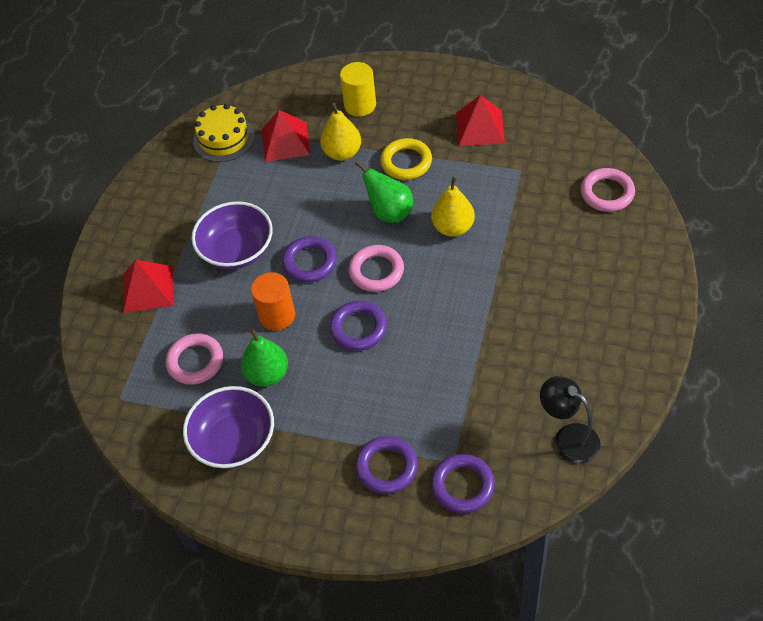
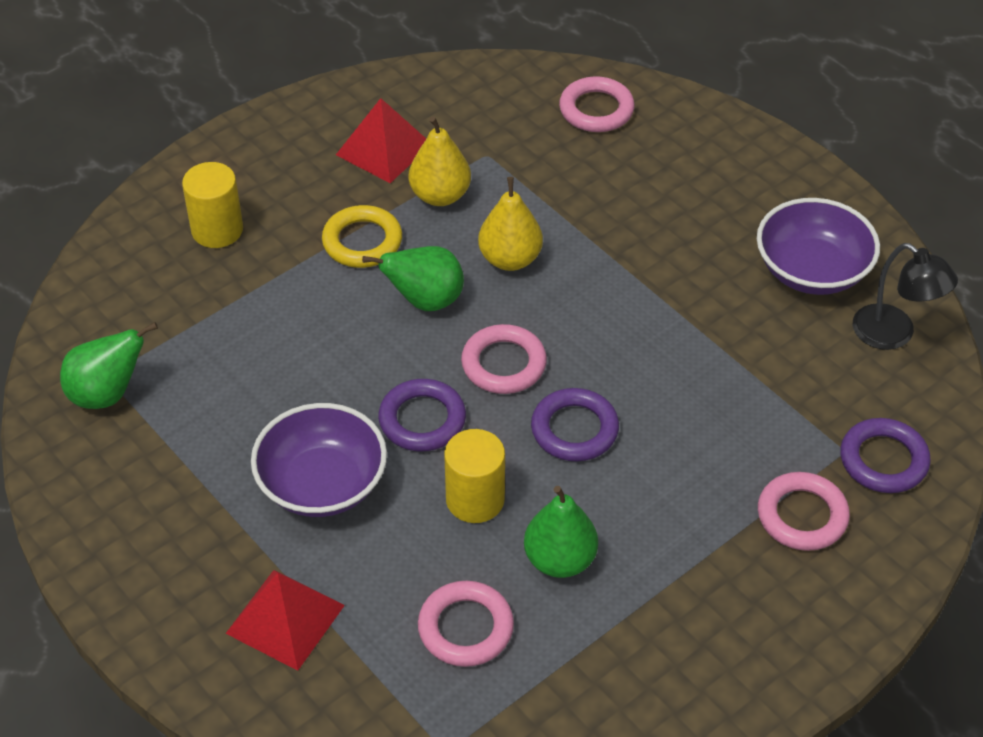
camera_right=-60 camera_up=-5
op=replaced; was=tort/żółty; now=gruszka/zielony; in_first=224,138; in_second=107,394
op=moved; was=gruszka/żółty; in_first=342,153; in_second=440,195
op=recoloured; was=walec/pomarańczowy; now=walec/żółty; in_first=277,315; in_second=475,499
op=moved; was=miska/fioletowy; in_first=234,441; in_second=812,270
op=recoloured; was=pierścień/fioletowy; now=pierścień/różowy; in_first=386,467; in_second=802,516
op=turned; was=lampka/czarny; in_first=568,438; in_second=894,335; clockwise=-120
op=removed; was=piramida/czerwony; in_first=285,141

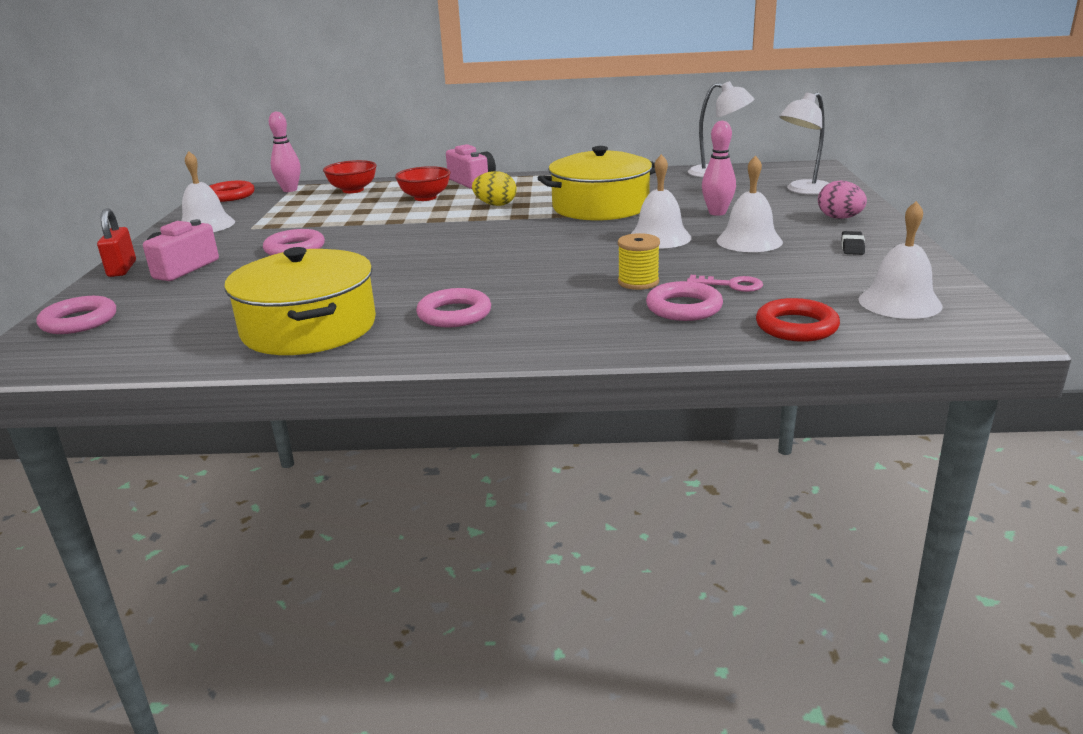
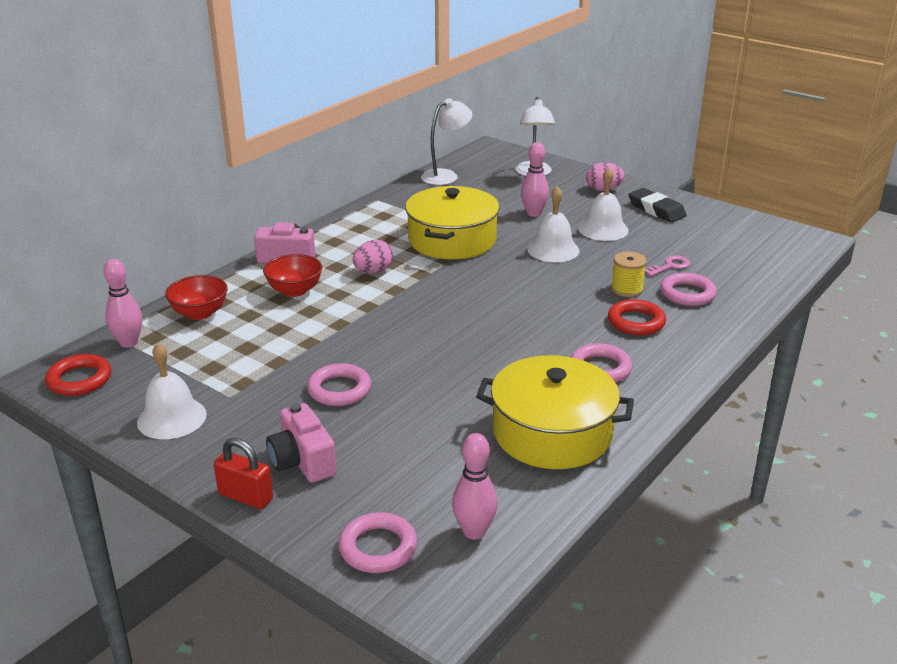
camera_right=-55 camera_up=5
op=recoloured; was=jajko/żółty; now=jajko/różowy; in_first=495,205; in_second=373,271
op=added; now=kręgiel/różowy; in_second=474,532
op=moved; was=pierścień/czerwony; in_first=796,327; in_second=636,322
op=resized; was=gumka do mazania/czarny; in_first=852,247; in_second=656,210; ratio=1.77
op=removed; was=dzwonek/biały; in_first=899,302

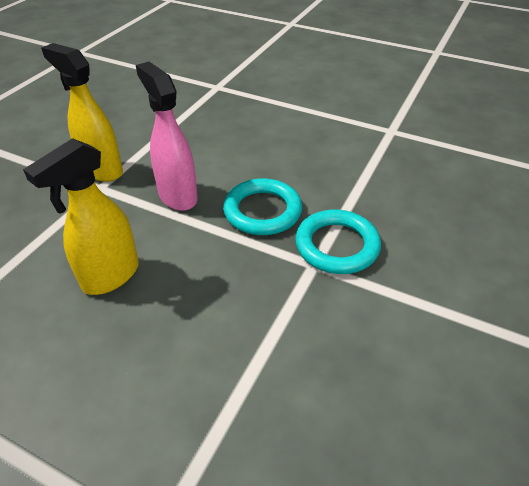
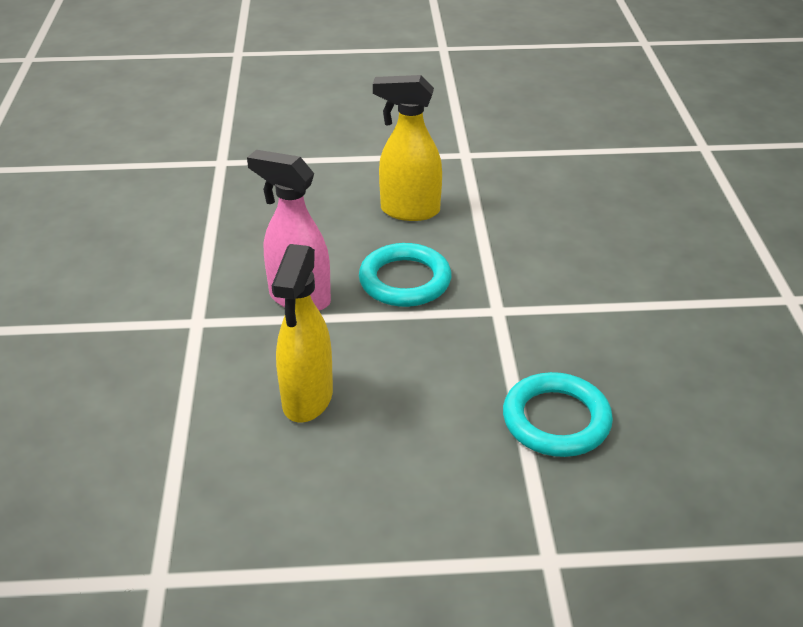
camera_right=-30 camera_up=-5
op=moved; was=spryskiwacz/żółty; in_first=102,170; in_second=409,211
op=moved; was=pierścień/turkusowy; in_first=337,246; in_second=556,420

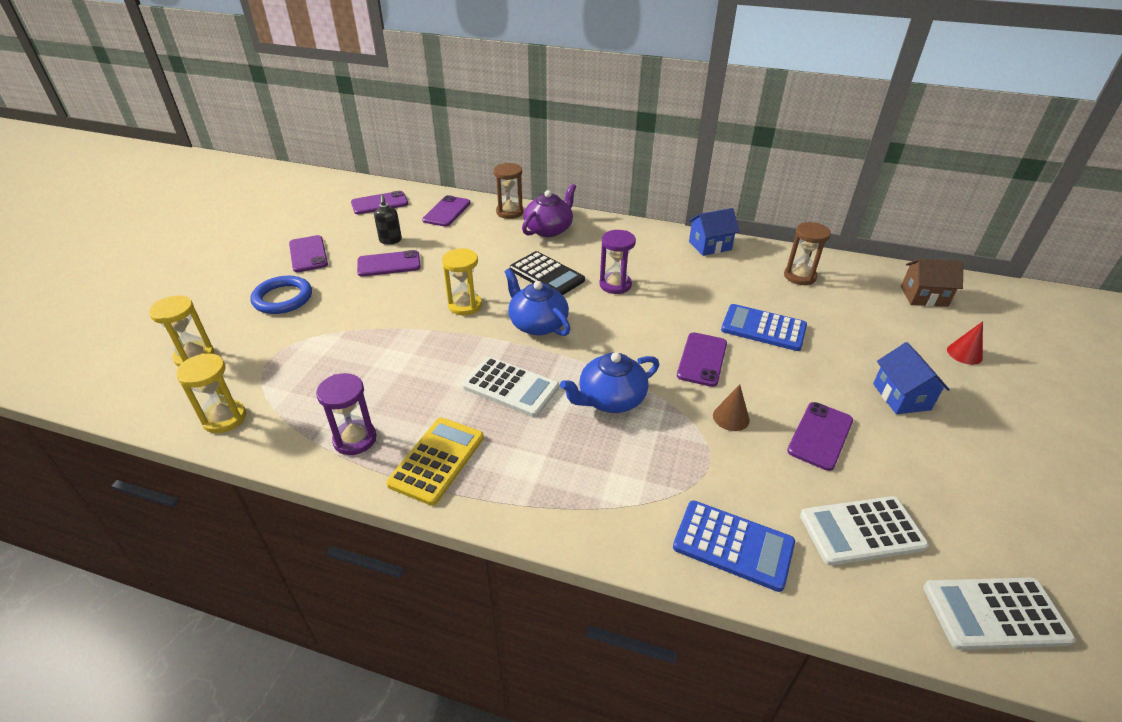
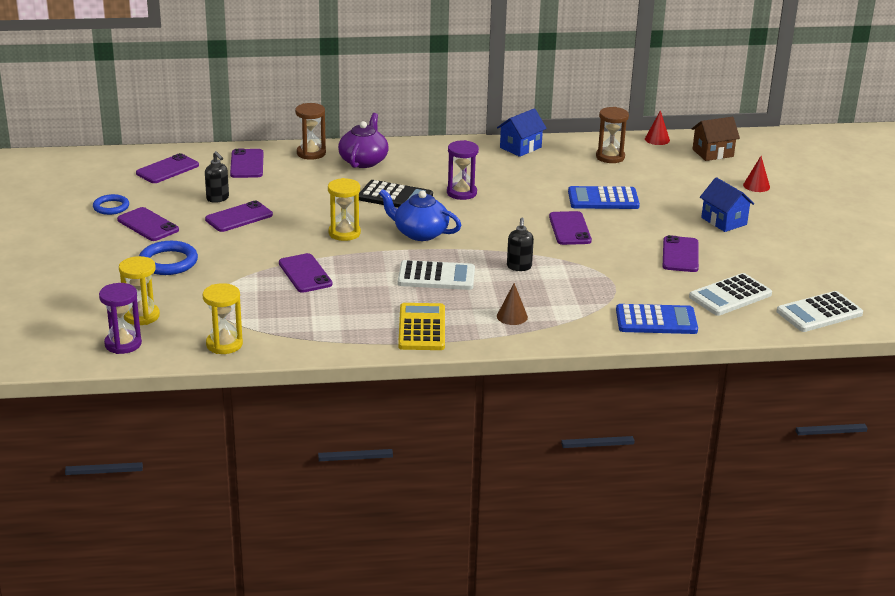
camera_right=-25 camera_up=-10
op=added; now=pierścień/niebieski; in_second=111,207
op=moved; was=klepsydra/fioletowy; in_first=355,439; in_second=123,344
op=added; now=telefon/fioletowy; in_second=305,274
op=moved; was=stożek/brązowy; in_first=731,417; in_second=512,316
op=replaced; was=imbryk/niebieski; now=dozownik mydła/czarny; in_first=610,399; in_second=519,267
op=added; now=stożek/czerwony; in_second=657,139

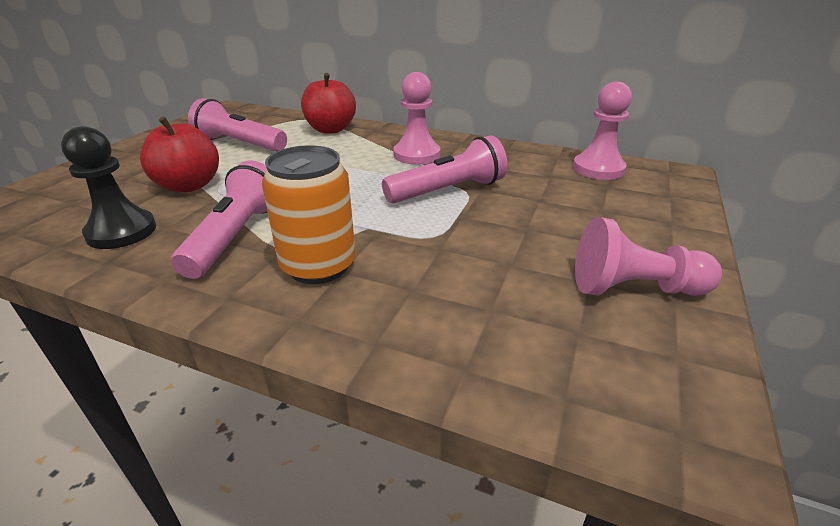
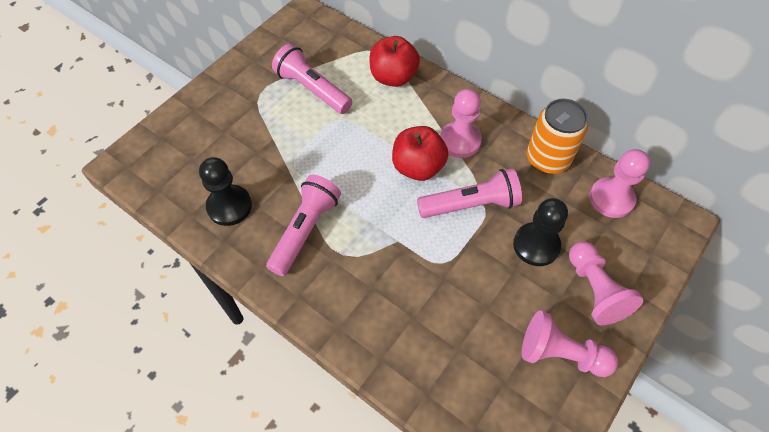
camera_right=15 camera_up=25
op=moved; was=jabłko/czerwony; in_first=189,186; in_second=418,167
op=added; now=pionek/czarny; in_second=536,245
op=moved; was=puszka/pomarańczowy; in_first=318,266; in_second=547,159
op=added; now=pionek/różowy; in_second=594,290

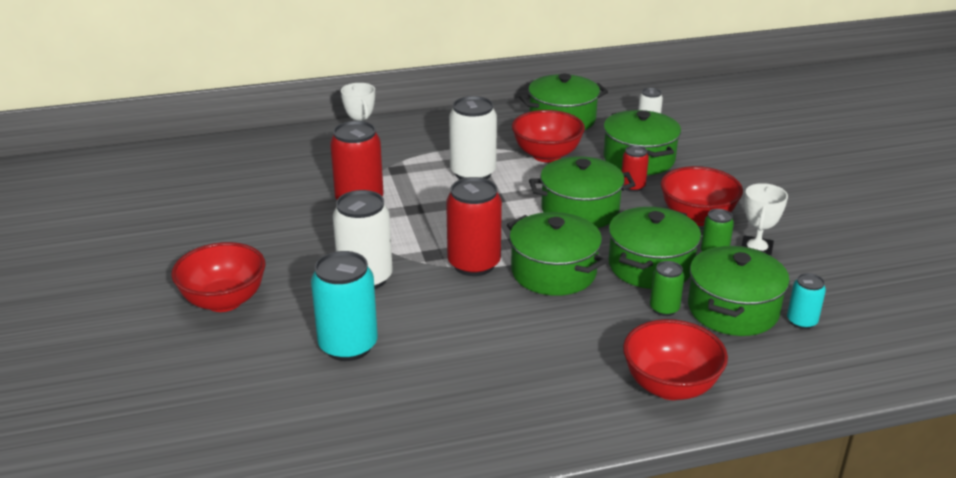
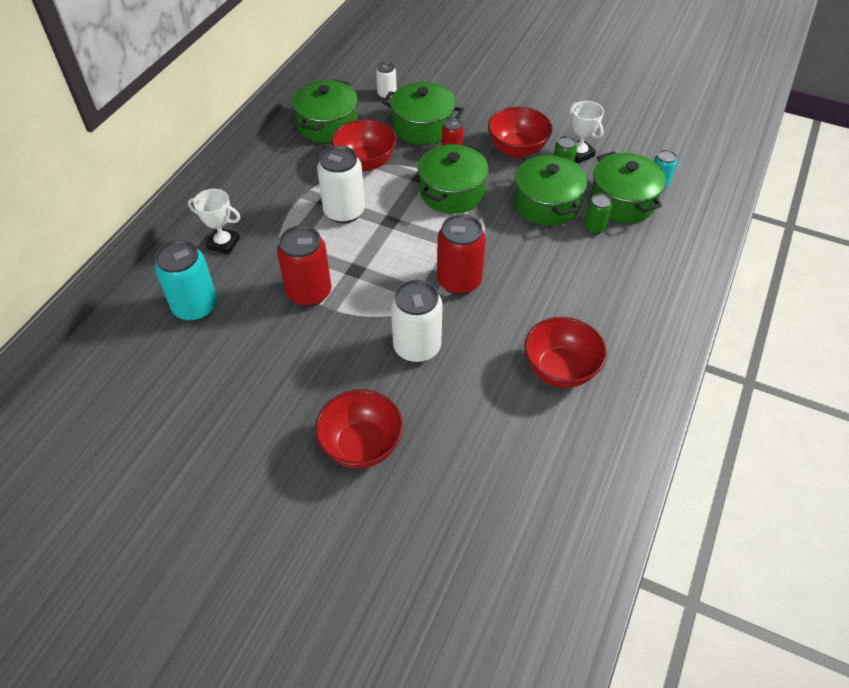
camera_right=-50 camera_up=20
op=moved; was=puszka/turkusowy; in_first=348,346; in_second=195,307
op=moved; was=miska/czerwony; in_first=670,386; in_second=560,370
op=removed; was=garnek/zielony; in_first=553,272

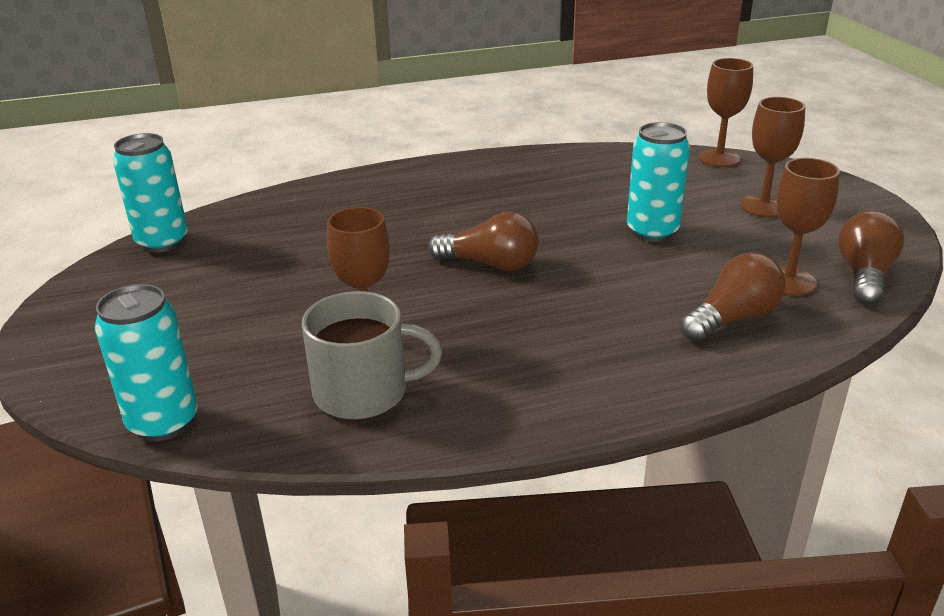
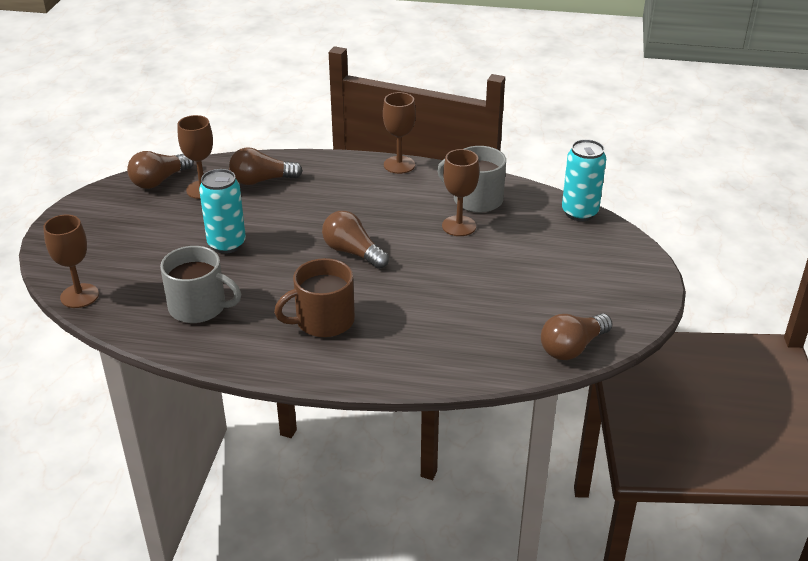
camera_right=-155 camera_up=5
op=added; now=kubek/szary; in_second=199,307
op=added; now=kubek/brązowy; in_second=323,321
op=moved; was=kielich/brązowy; in_first=763,206; in_second=399,165
op=replaced; was=puszka/turkusowy; now=żarówka/brązowy; in_first=162,242; in_second=572,347

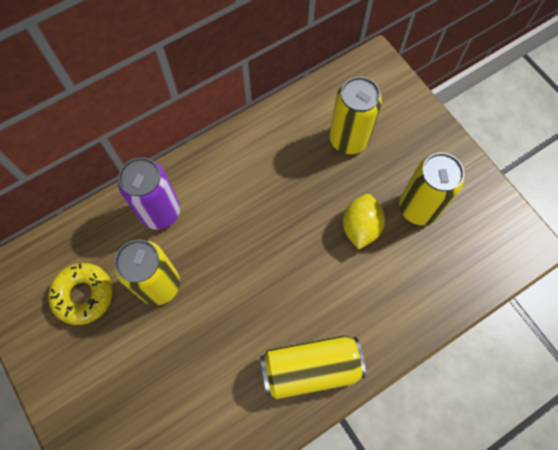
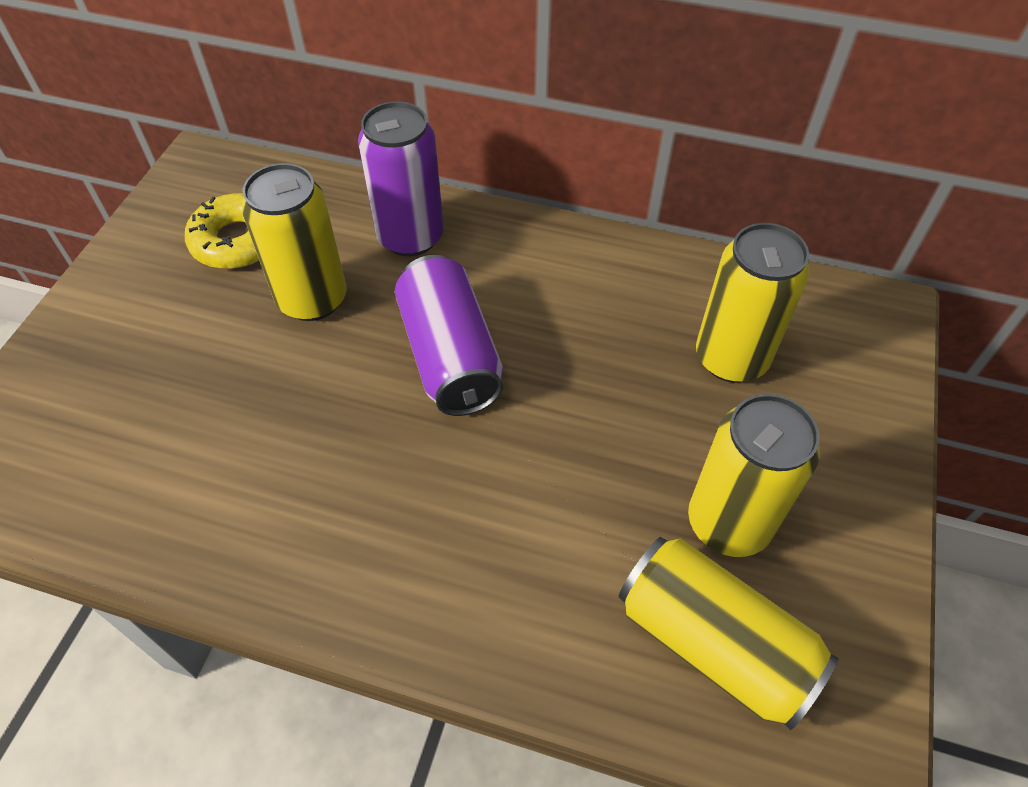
camera_right=50 camera_up=-15
op=added; now=puszka/fioletowy; in_second=450,356
op=moved; was=puszka/żółty; in_first=310,368; in_second=713,643
op=removed; was=cytryna/żółty; in_first=360,227

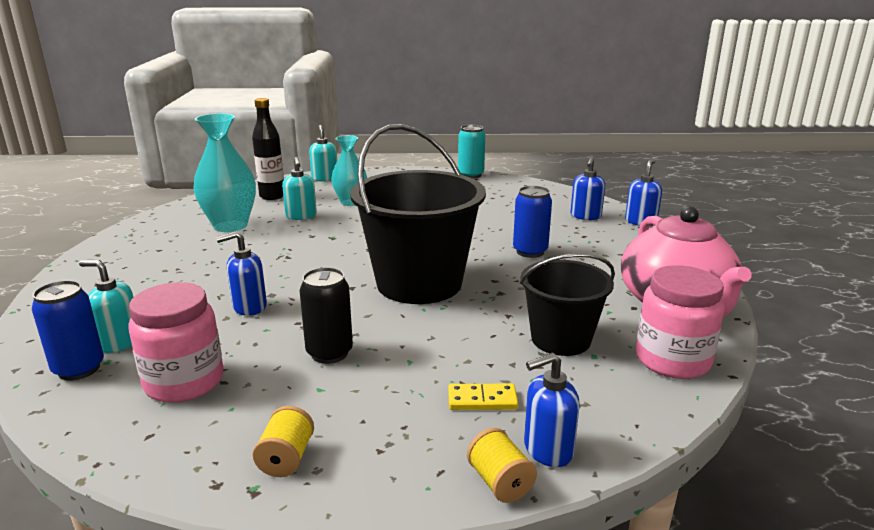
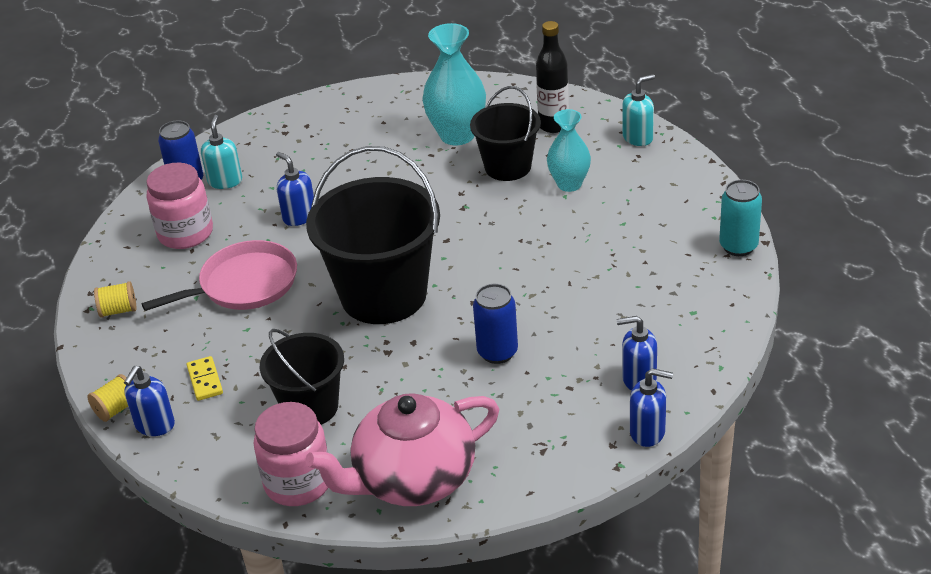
camera_right=75 camera_up=15
op=turned; was=dozownik mydła/niebieski; in_first=547,450; in_second=154,425; clockwise=-120
op=replaced; was=puszka/czarny; now=patelnia/różowy; in_first=329,353; in_second=244,284
op=replaced; was=dozownik mydła/turkusowy; now=wiadro/czarny; in_first=301,216; in_second=508,167

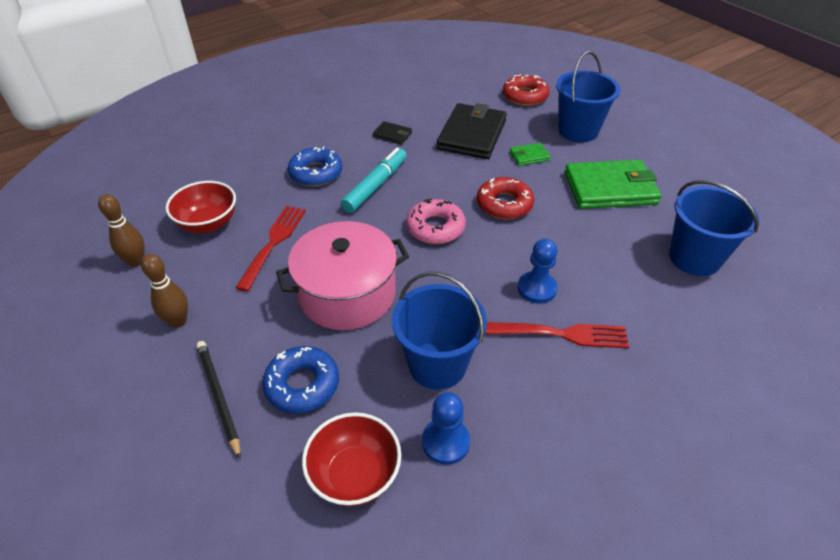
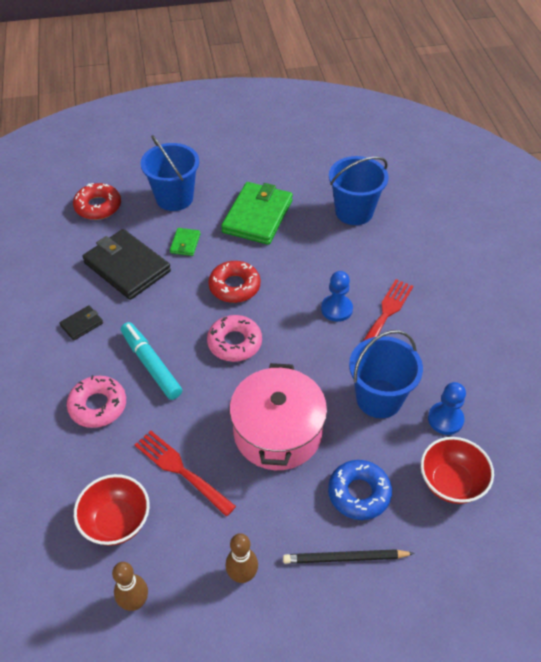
camera_right=-65 camera_up=5
op=recoloured; was=donut/niebieski; now=donut/różowy; in_first=316,173; in_second=98,406

